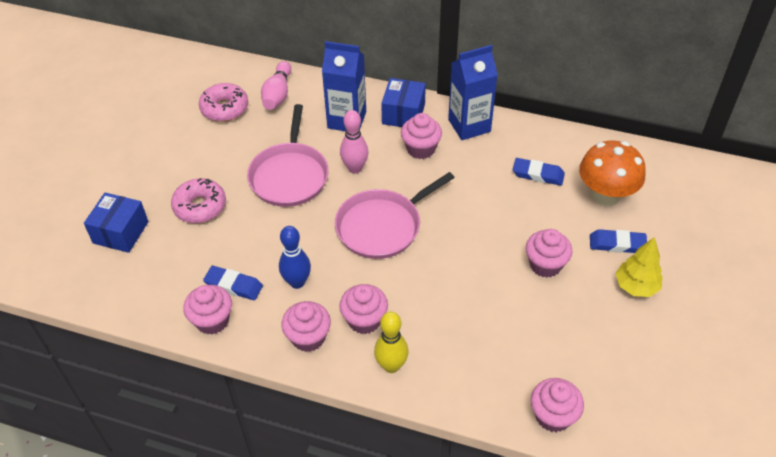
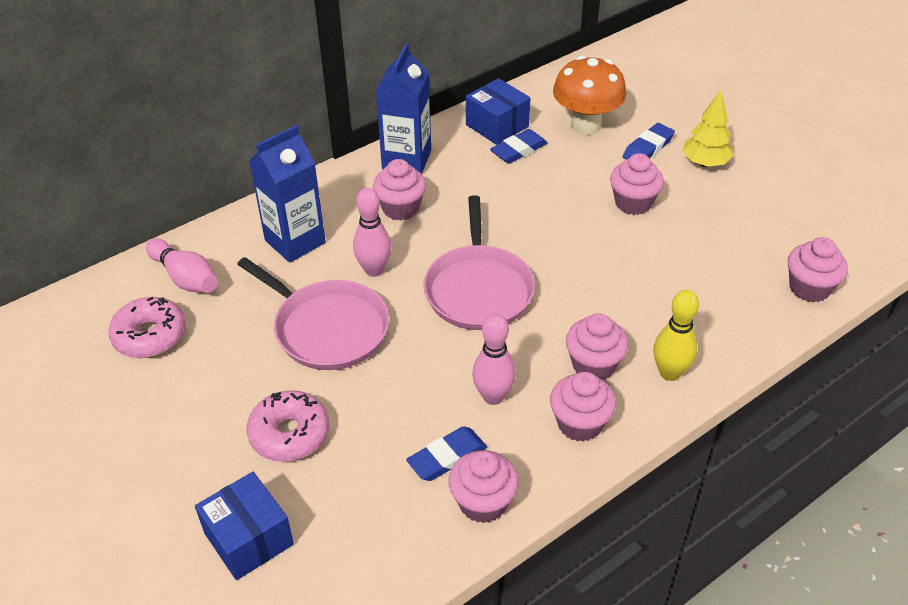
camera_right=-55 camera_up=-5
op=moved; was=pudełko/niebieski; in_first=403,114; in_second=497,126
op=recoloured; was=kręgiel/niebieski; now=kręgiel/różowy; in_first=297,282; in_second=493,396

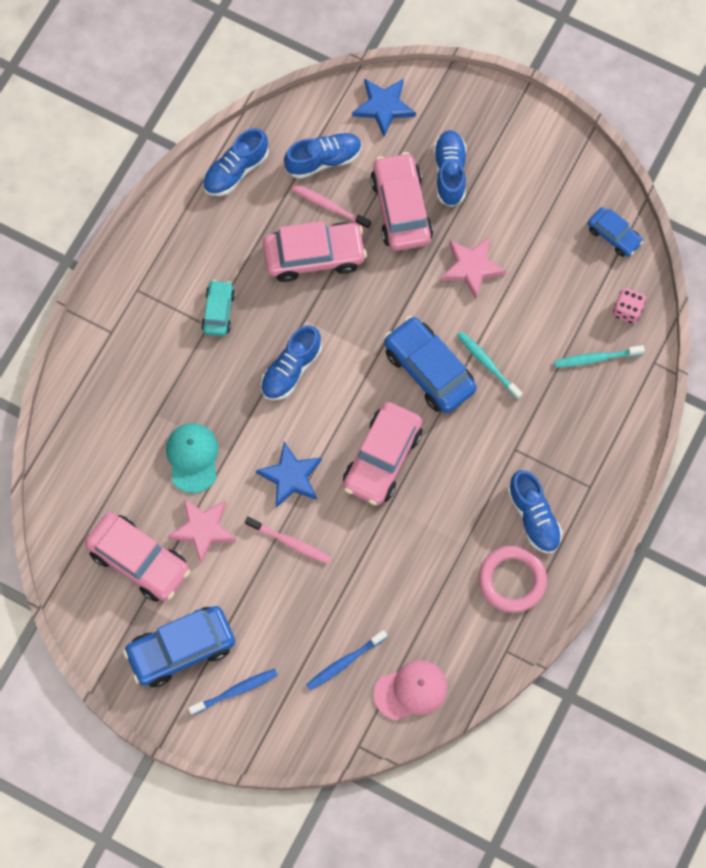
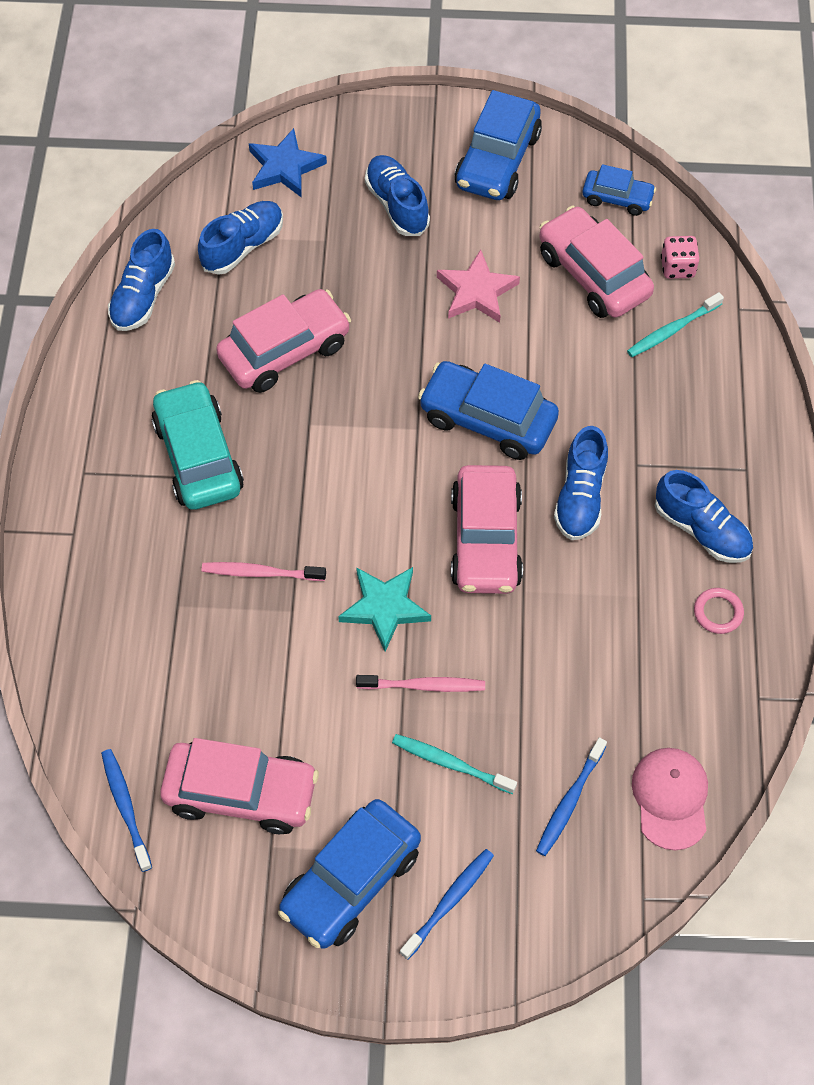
camera_right=-25 camera_up=-10
op=added; now=szczoteczka do zębów/niebieski; in_second=126,808
op=resized; was=samochód/turkusowy; in_first=218,311; in_second=198,456; ratio=1.78
op=moved; was=szczoteczka do zębów/różowy; in_first=329,206; in_second=261,573
op=recoloured; was=gwiazda/niebieski; now=gwiazda/turkusowy; in_first=291,476; in_second=385,608
op=moved; was=szczoteczka do zębów/turkusowy; in_first=488,364; in_second=451,764
op=added; now=samochód/niebieski; in_second=497,160
op=moved; was=samochód/różowy; in_first=401,208; in_second=593,274
op=moved; was=but/niebieski; in_first=291,369; in_second=580,497
op=turned; was=czapka/różowy; in_first=411,690; in_second=670,798; clockwise=-45
op=resized; was=pierścień/różowy; in_first=512,580; in_second=718,612; ratio=0.54
op=removed; was=czapka/turkusowy; in_first=192,458
op=removed; was=gwiazda/różowy; in_first=203,529

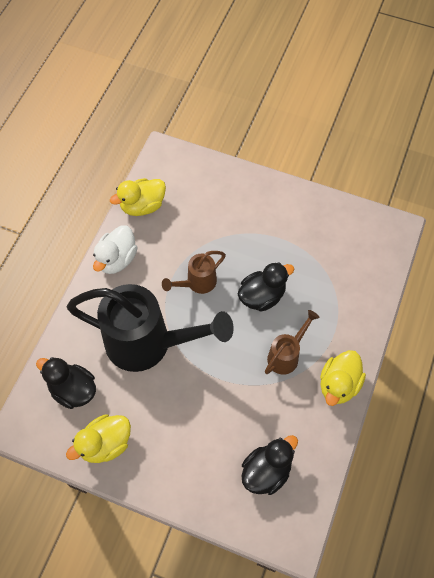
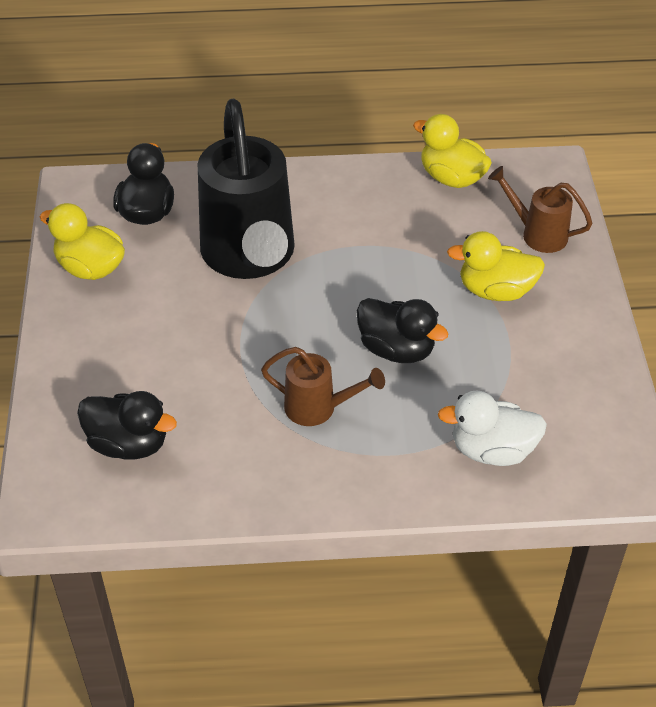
camera_right=65 camera_up=-15
op=moved; was=kaczka/biały; in_first=117,259; in_second=492,450
op=moved; was=kaczka/żółty; in_first=338,385; in_second=495,290
op=moved; was=konewka/brązowy; in_first=197,283; in_second=537,233

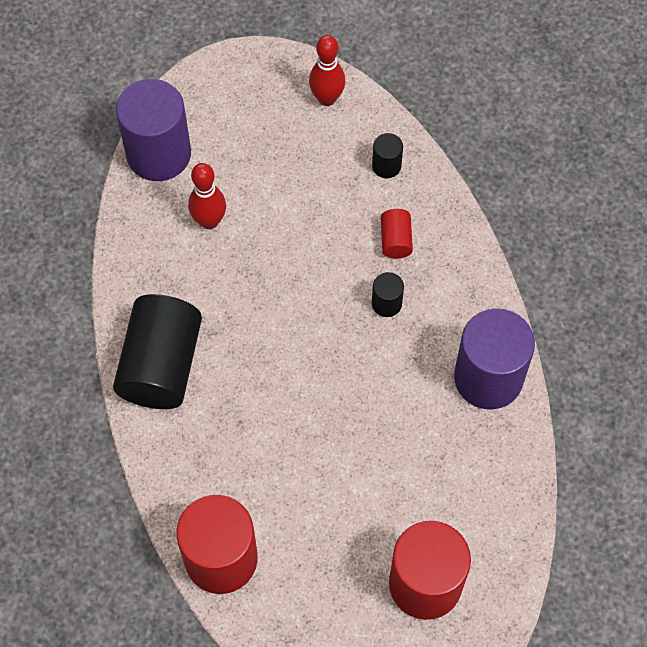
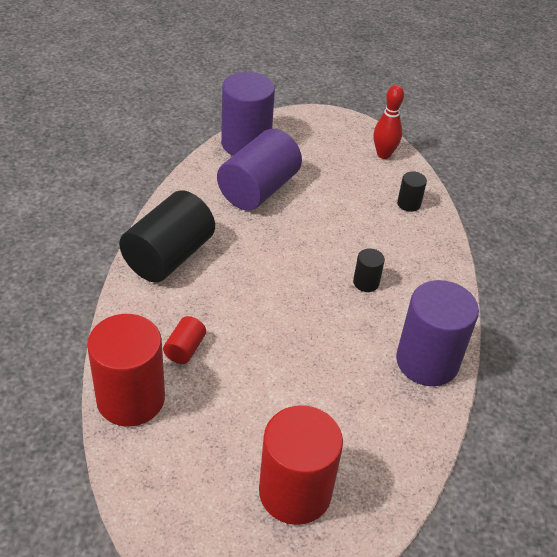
camera_right=20 camera_up=-20
op=moved; was=walec/czerwony; in_first=395,240; in_second=185,349
op=replaced; was=kręgiel/czerwony; now=walec/fioletowy; in_first=209,221; in_second=258,189

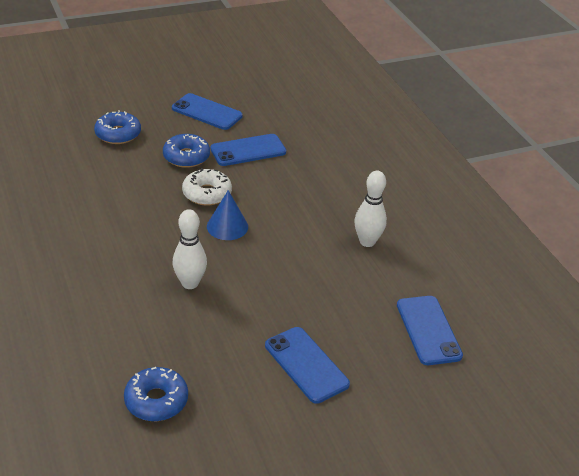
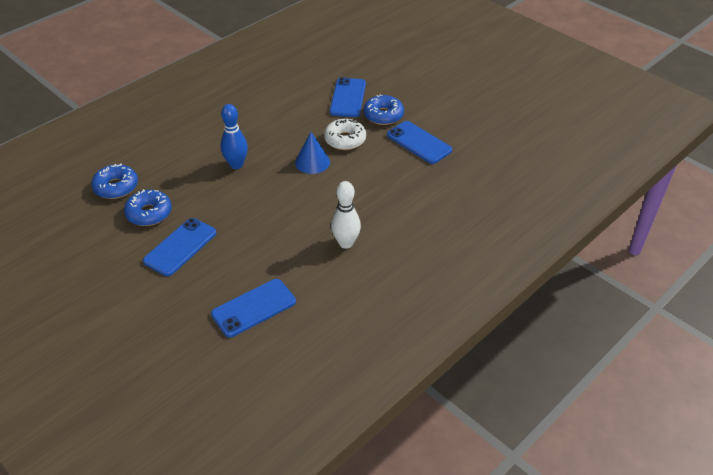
camera_right=70 camera_up=5
op=moved; was=donut/niebieski; in_first=118,134; in_second=149,213
op=recoloured; was=kręgiel/biały; now=kręgiel/niebieski; in_first=190,283; in_second=236,165
op=moved; was=telefon/niebieski; in_first=207,112; in_second=348,98

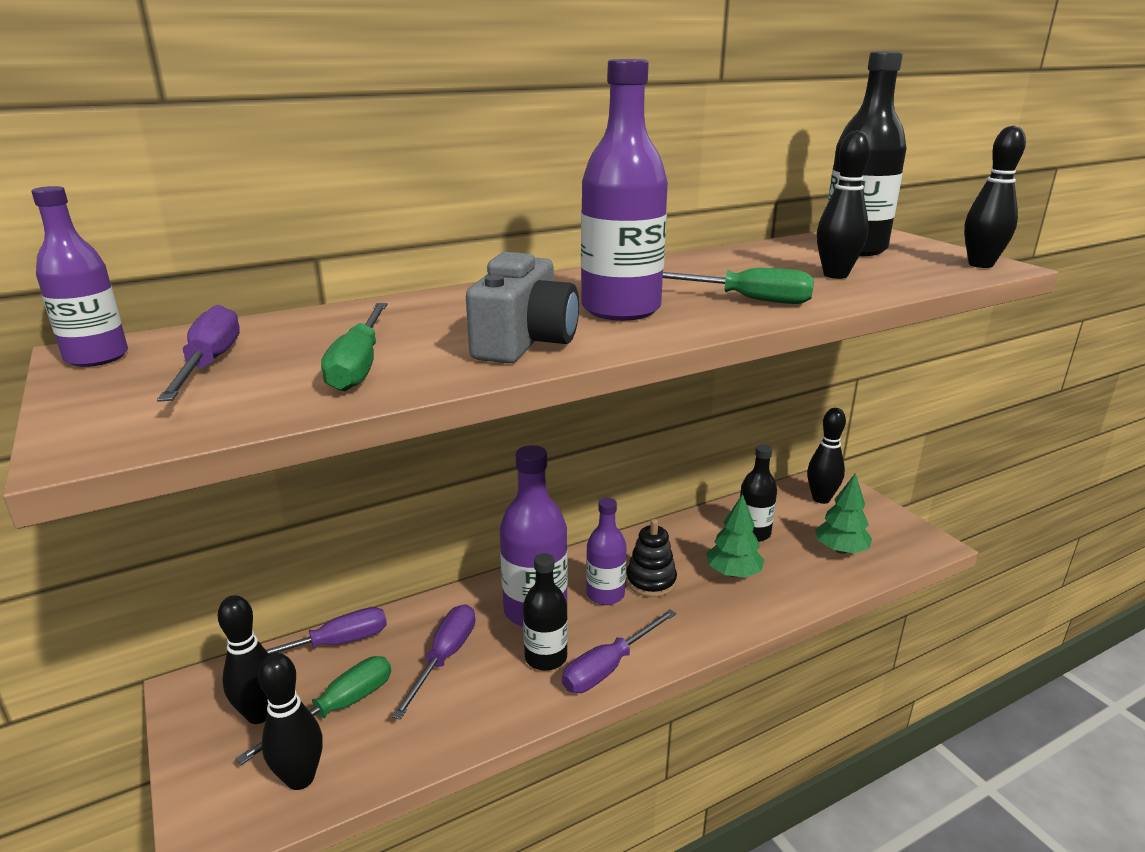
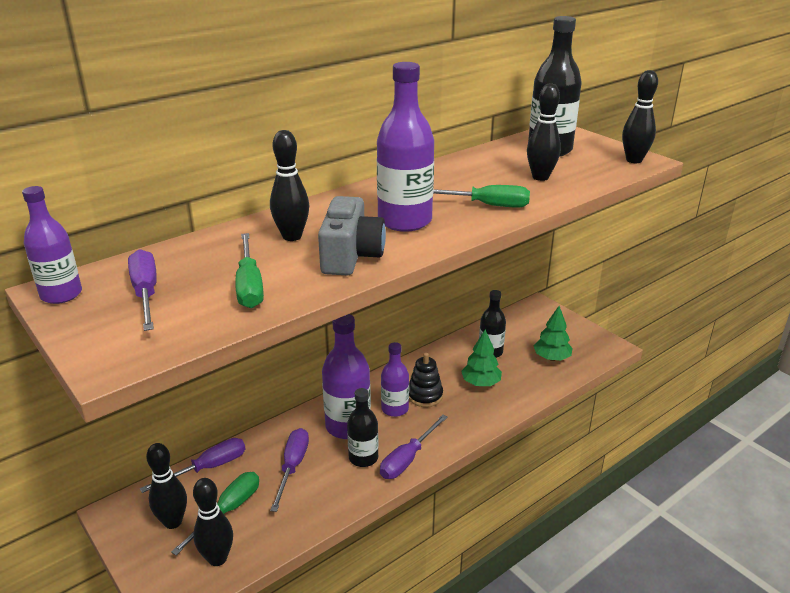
camera_right=-10 camera_up=5
op=moved; was=kręgiel/czarny; in_first=821,499; in_second=292,236

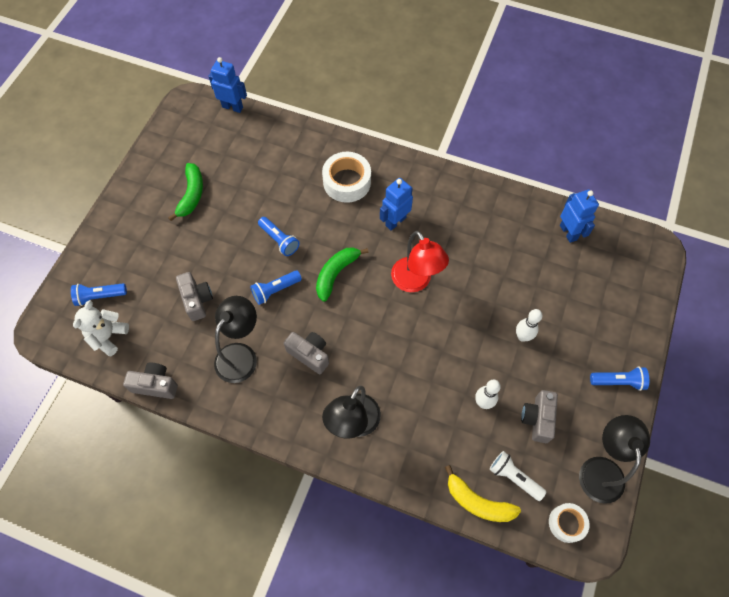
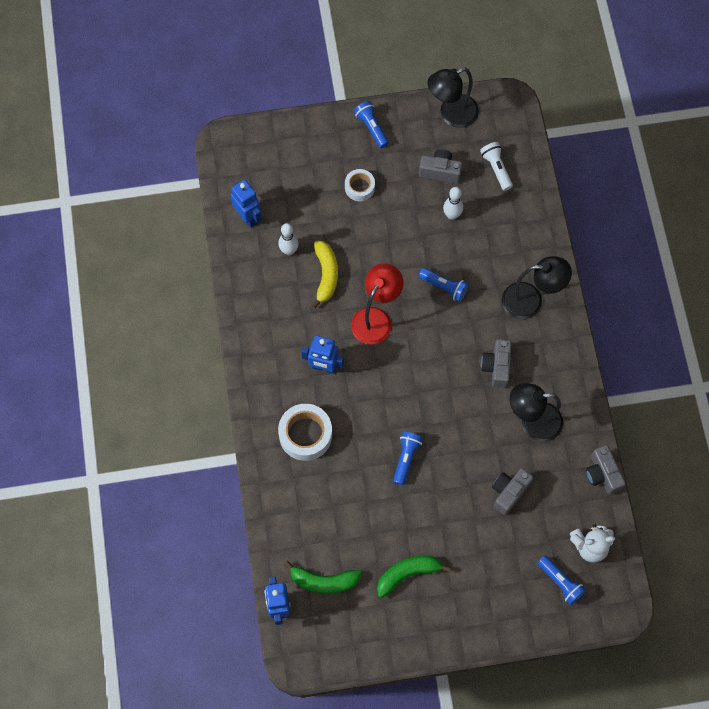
camera_right=-120 camera_up=5
op=turned; was=robot/niebieski; in_first=568,232; in_second=248,217; clockwise=105
op=moved; was=kręgiel/biały; in_first=522,336; in_second=289,250
op=moved; was=banan/zielony; in_first=336,274; in_second=323,581
op=moved; was=banan/żółty; in_first=477,502; in_second=326,275
op=moved; was=taśma klejąca/biały; in_first=566,523; in_second=359,187
op=turned; was=aparat fotograficzny/szary; in_first=537,419; in_second=440,171; clockwise=-150
op=moved; was=latarka/niebieski; in_first=275,290; in_second=444,287
op=turned; was=latarka/biały; in_first=514,477; in_second=496,169; clockwise=150

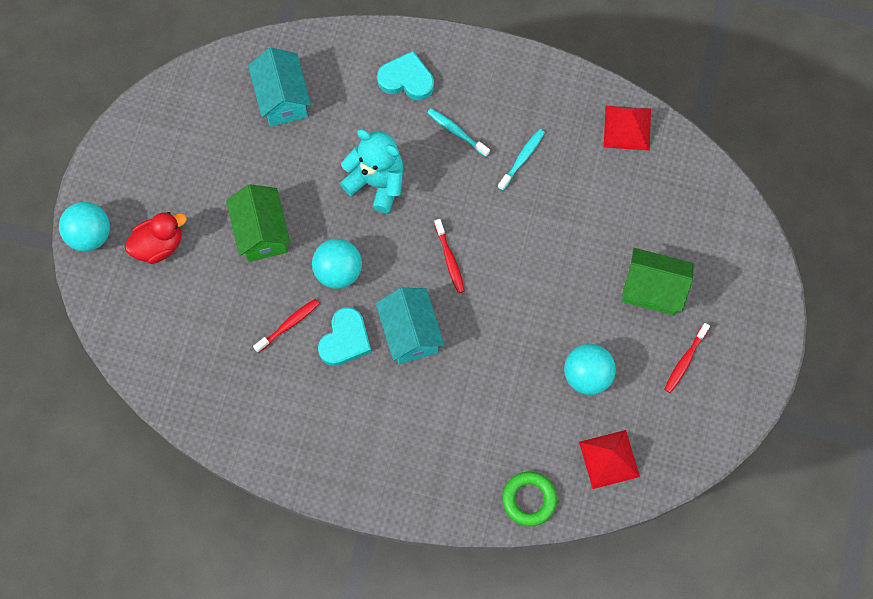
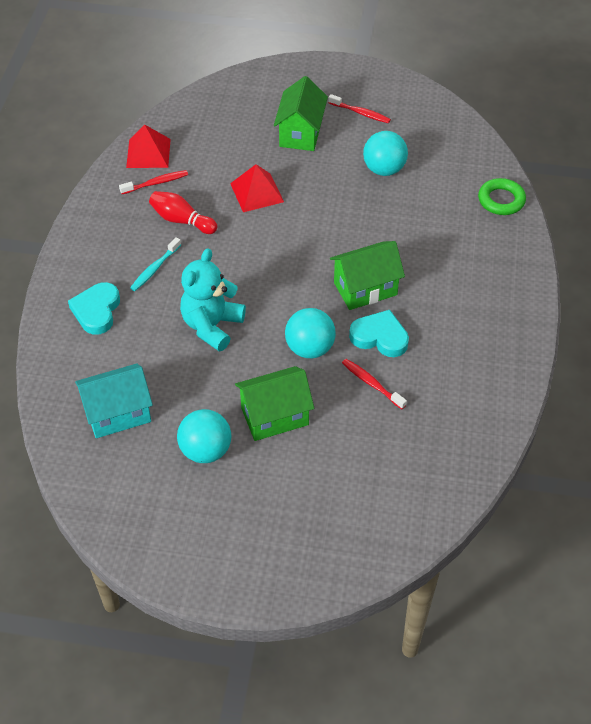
camera_right=-95 camera_up=-20
op=moved; was=szczoteczka do zębów/czerwony; in_first=449,259; in_second=156,183
op=replaced; was=szczoteczka do zębów/turkusowy; now=kręgiel/czerwony; in_first=522,159; in_second=181,220
op=moved; was=piłka/turkusowy; in_first=90,235; in_second=205,450
op=moved; was=piramida/czerwony; in_first=609,459; in_second=256,192
op=recoloured; was=domek/turkusowy; now=domek/zielony; in_first=410,333; in_second=365,289
op=removed; was=kaczka/czerwony; in_first=159,245

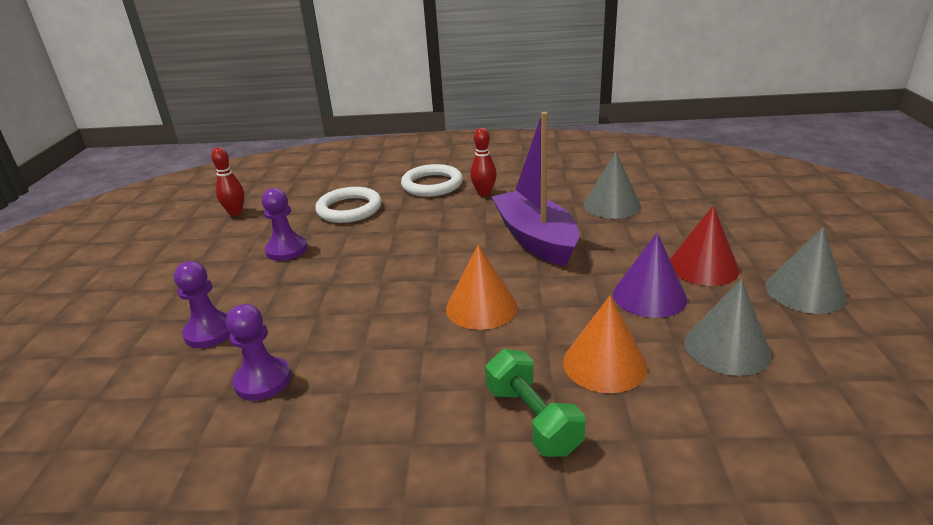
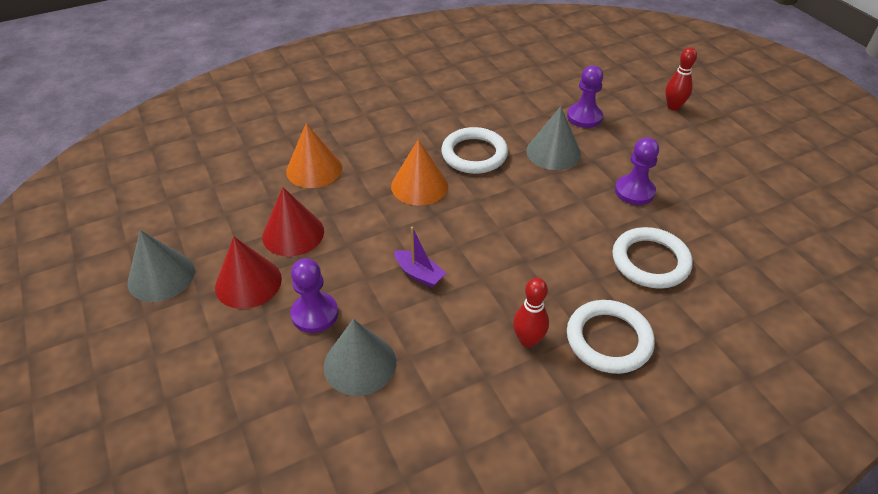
camera_right=150 camera_up=15
op=recoloured; was=stożek/fioletowy; now=stożek/czerwony; in_first=649,296; in_second=293,233
op=moved; was=pionek/fioletowy; in_first=263,380; in_second=315,314
op=resized; was=łódka/fioletowy; in_first=535,239; in_second=419,274; ratio=0.43
op=added; now=pierścień/biały; in_second=474,154
op=moved; was=stożek/szary; in_first=727,348; in_second=553,152
op=moved; was=kręgiel/czerwony; in_first=235,212; in_second=673,106
op=removed; was=hantel/zielony; in_first=533,419

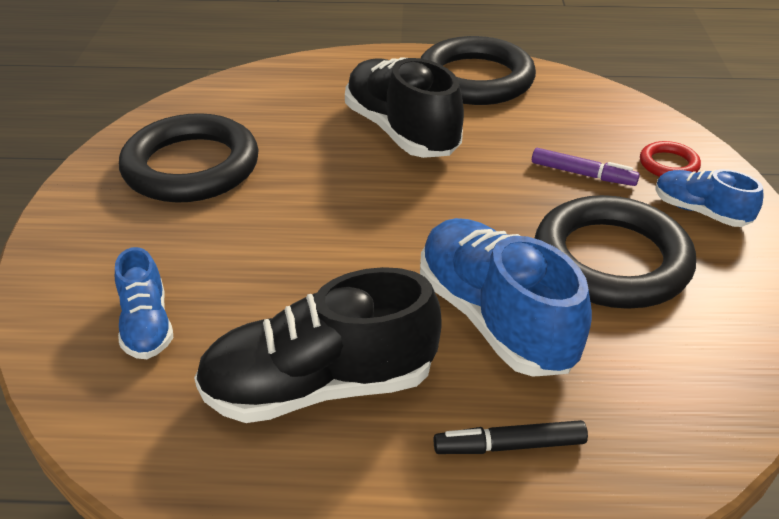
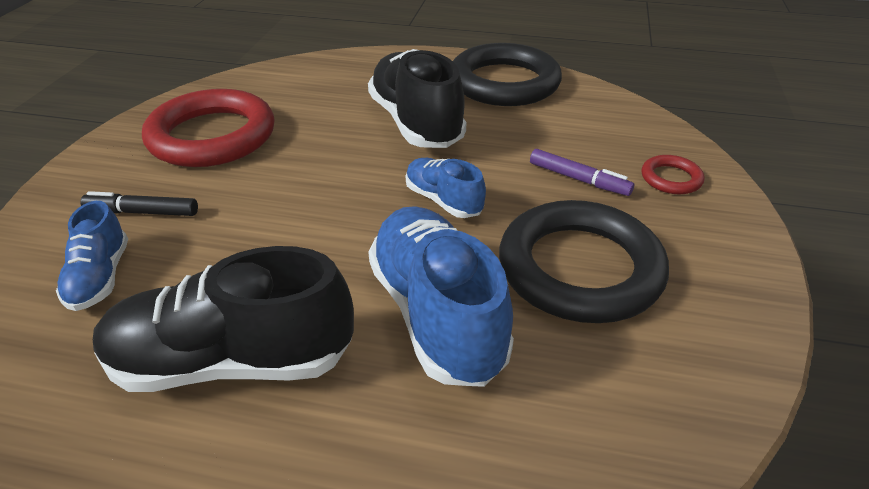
camera_right=10 camera_up=0
op=moved; was=flamaster/czarny; in_first=509,446; in_second=142,212
op=recoloured; was=pierścień/czarny; now=pierścień/czerwony; in_first=191,167; in_second=212,136
op=moved; was=but/niebieski; in_first=700,211; in_second=443,201

